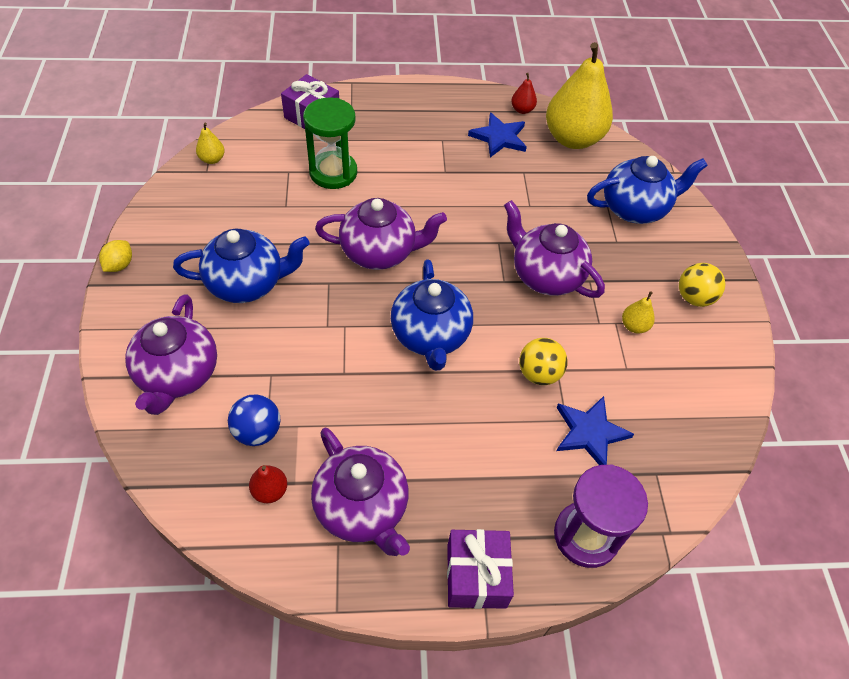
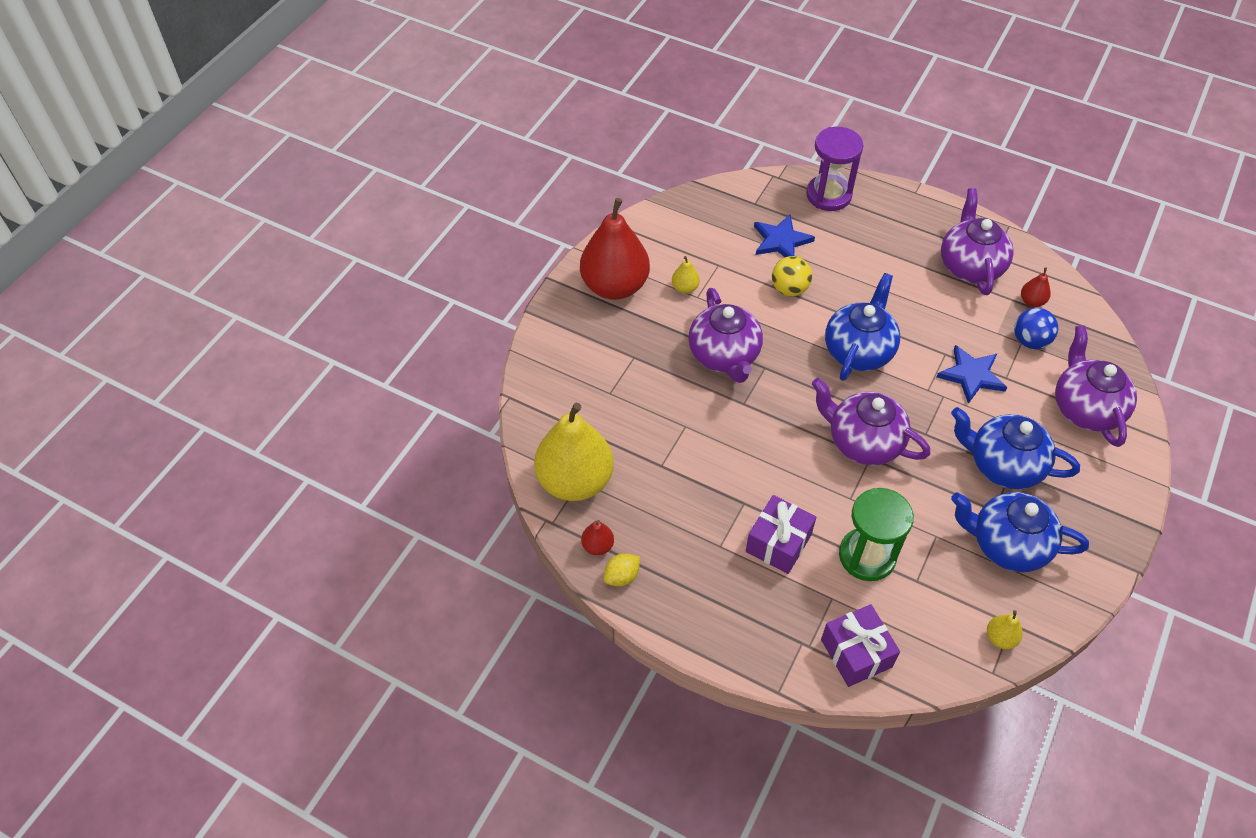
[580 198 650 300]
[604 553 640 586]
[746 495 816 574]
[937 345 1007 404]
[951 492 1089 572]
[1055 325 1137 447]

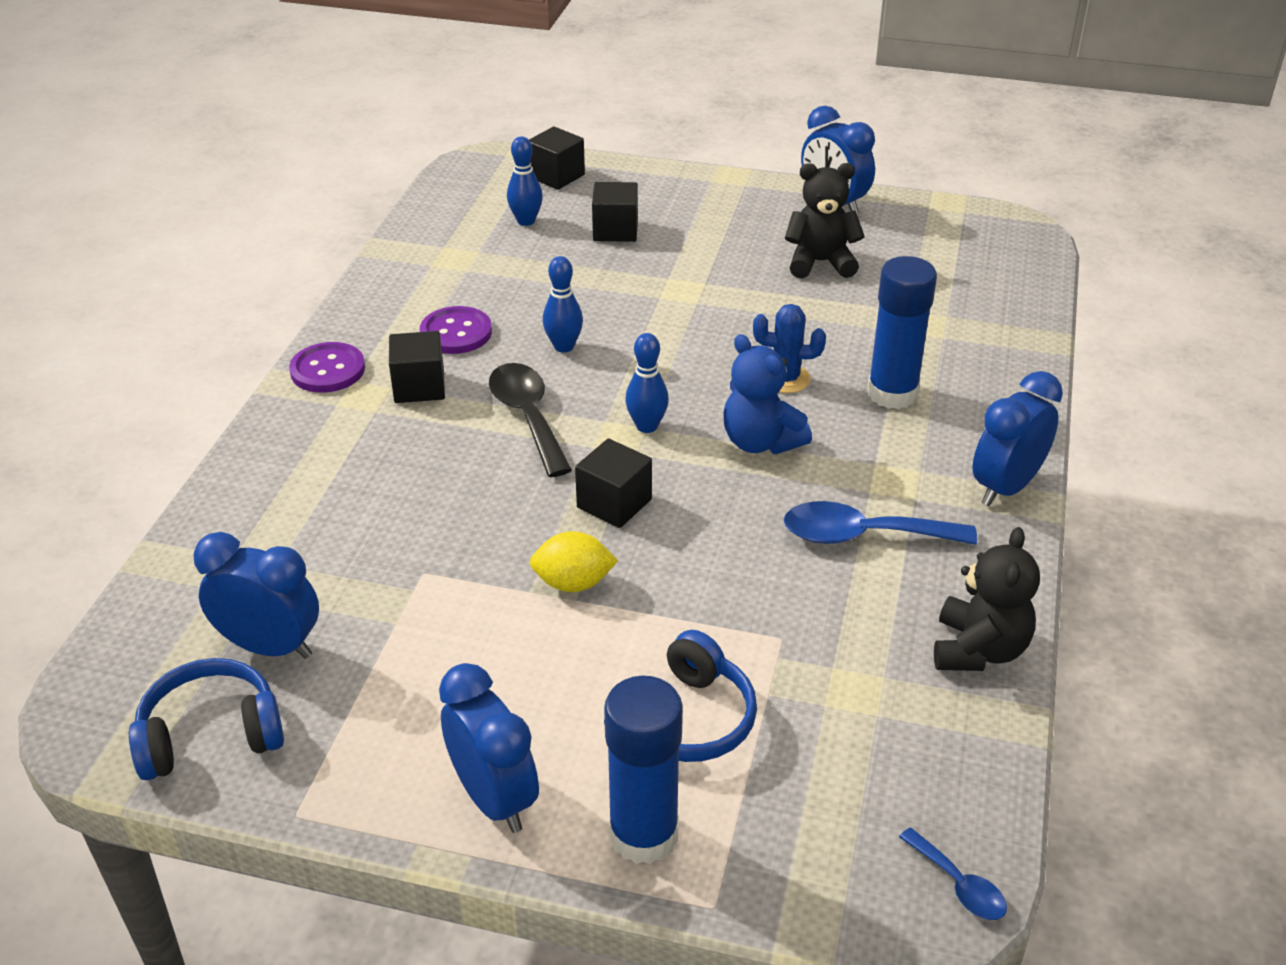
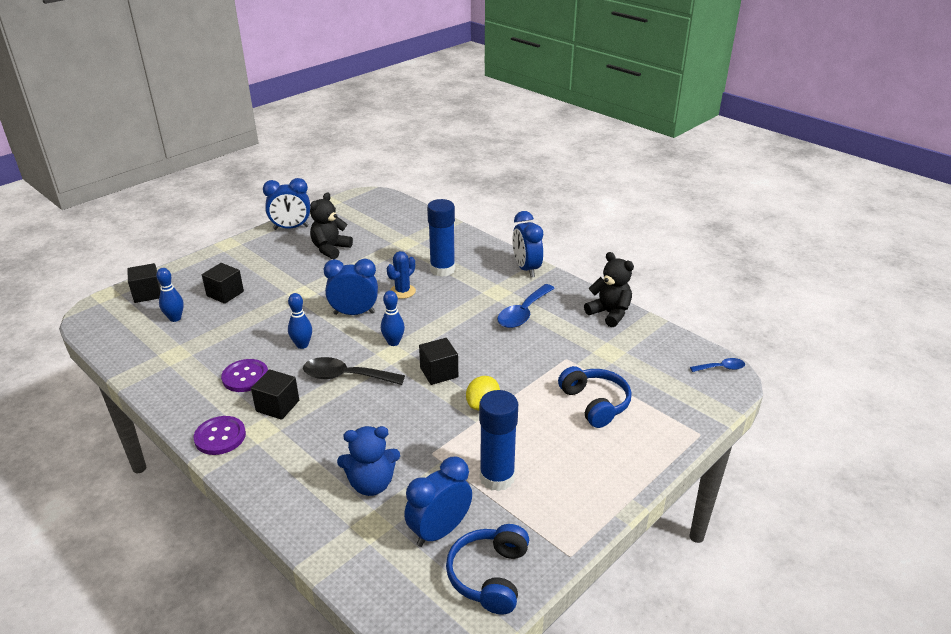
[323 259 378 315]
[337 426 400 496]
[479 390 518 491]

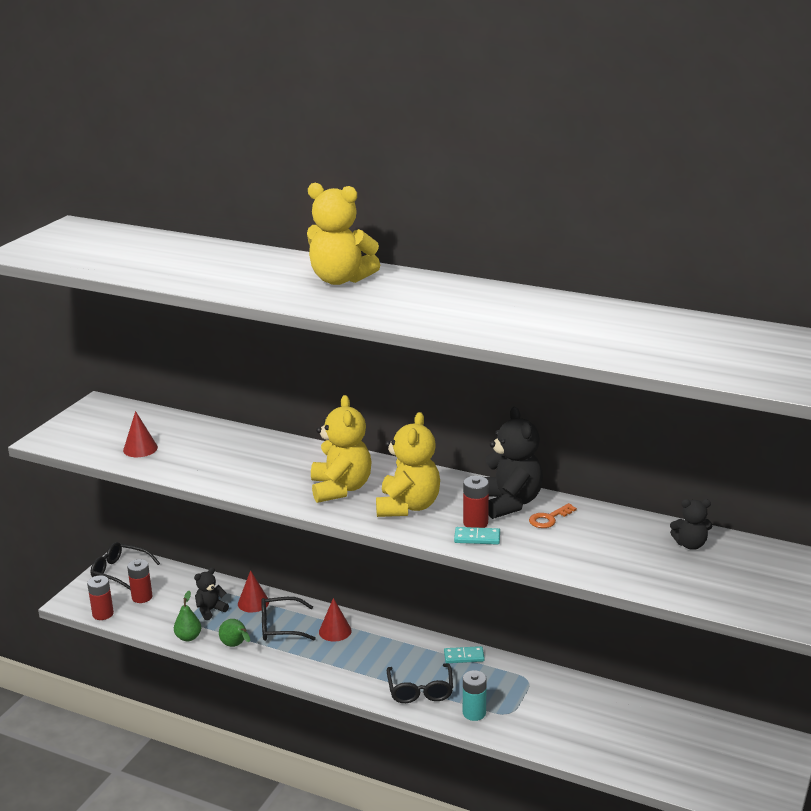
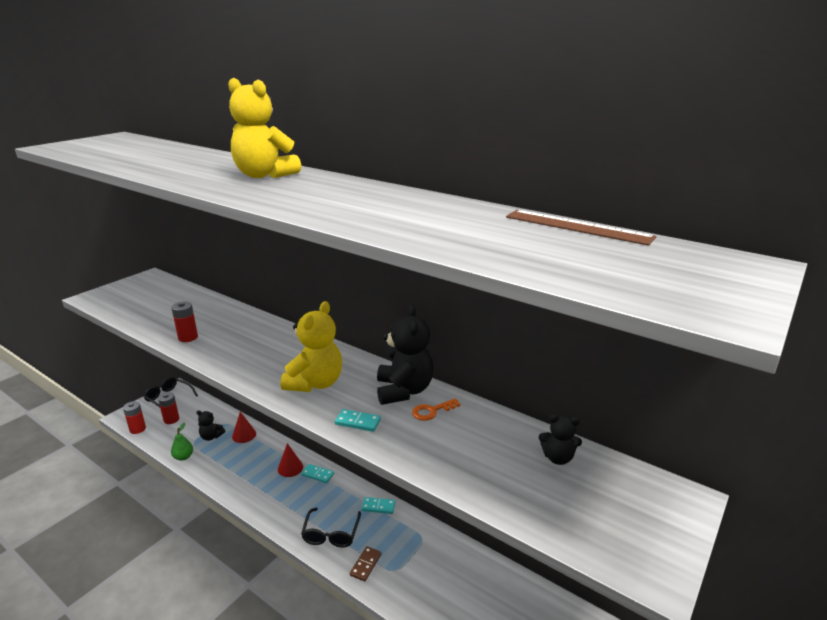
[171 302 198 342]
[197 410 225 441]
[301 464 334 483]
[350 546 381 581]
[506 210 656 246]
[123 411 158 457] (first image)
[219 619 250 647] (first image)
[261 597 316 641] (first image)
[311 395 372 503] (first image)

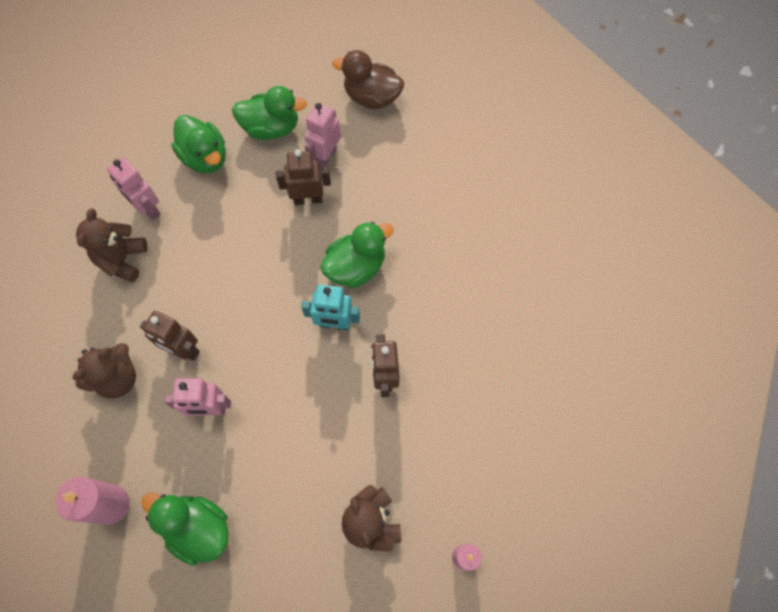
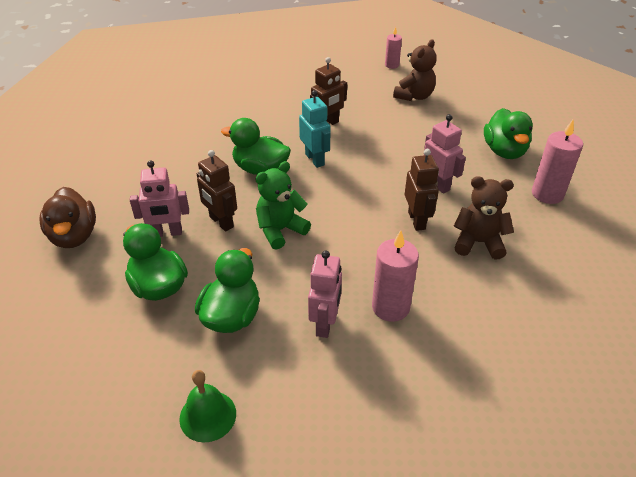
[179 370 236 443]
[255 161 311 250]
[372 230 419 322]

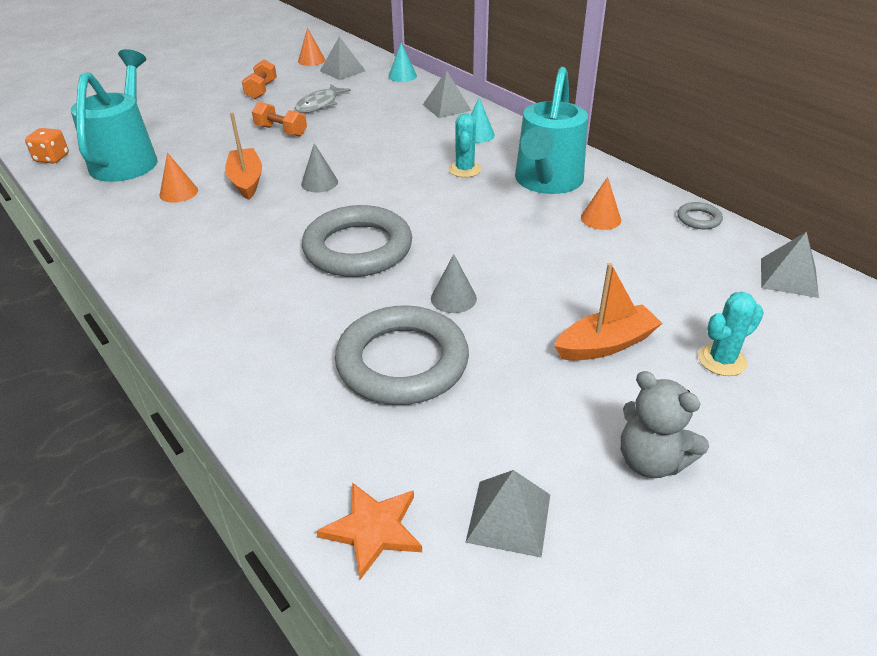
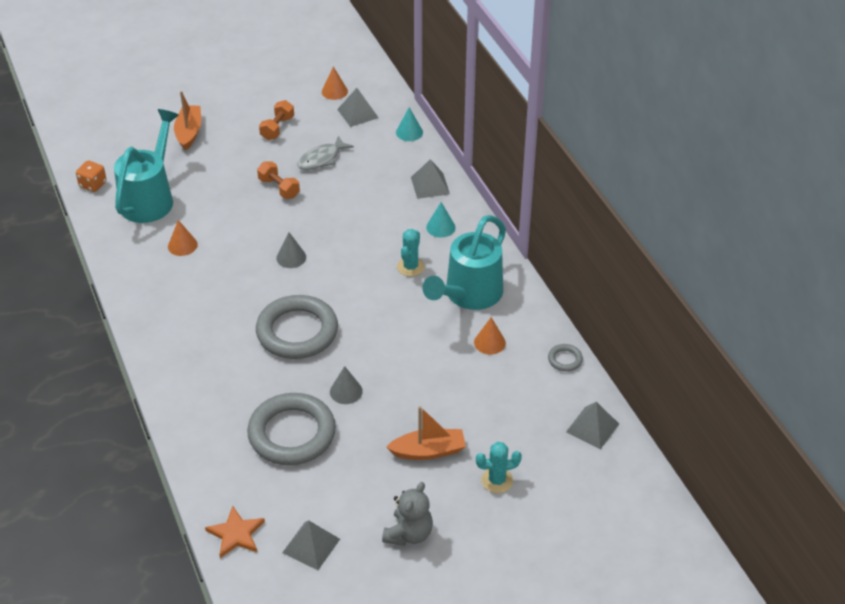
[174 91 201 151]
[382 482 433 546]

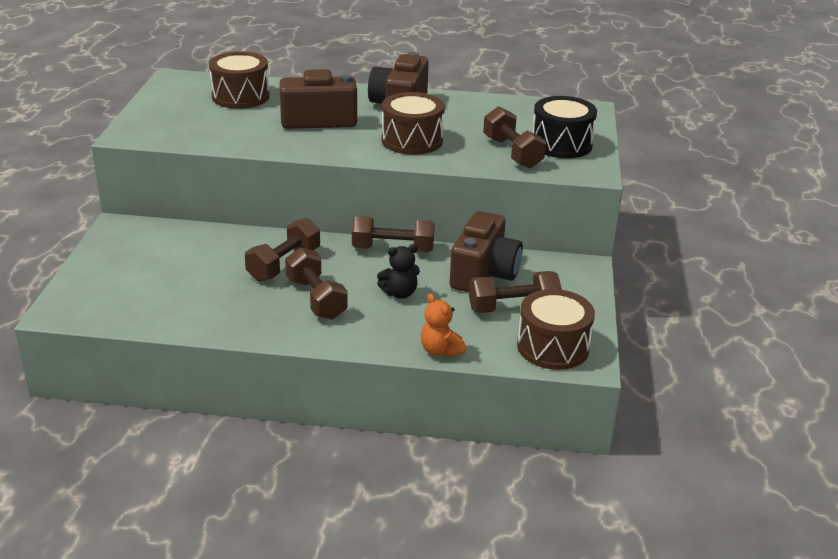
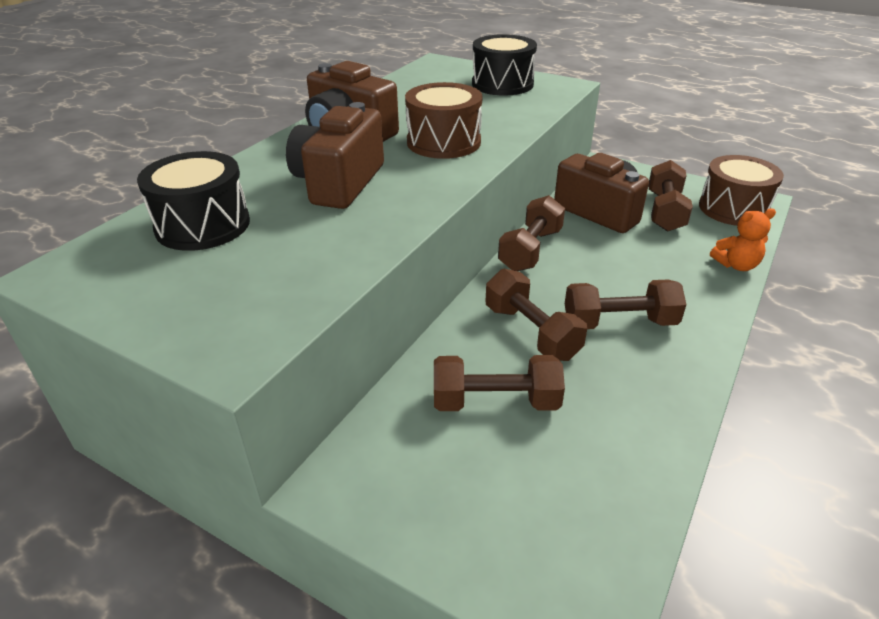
[137 151 250 251]
[434 355 565 411]
[377 244 420 299] (first image)

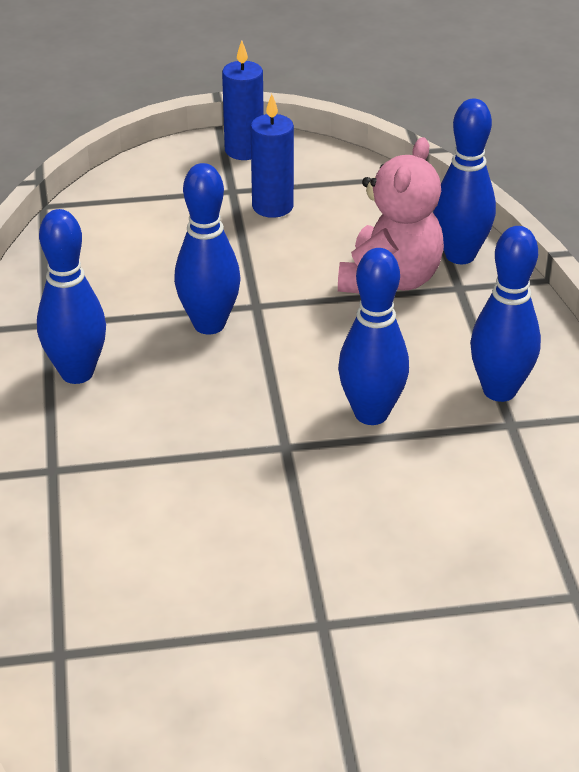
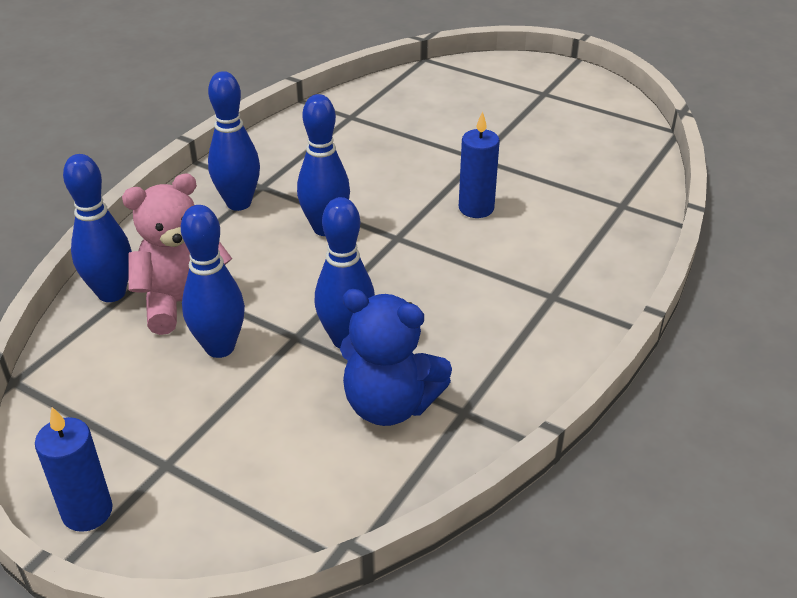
[181 205 245 358]
[340 289 452 426]
[459 111 500 218]

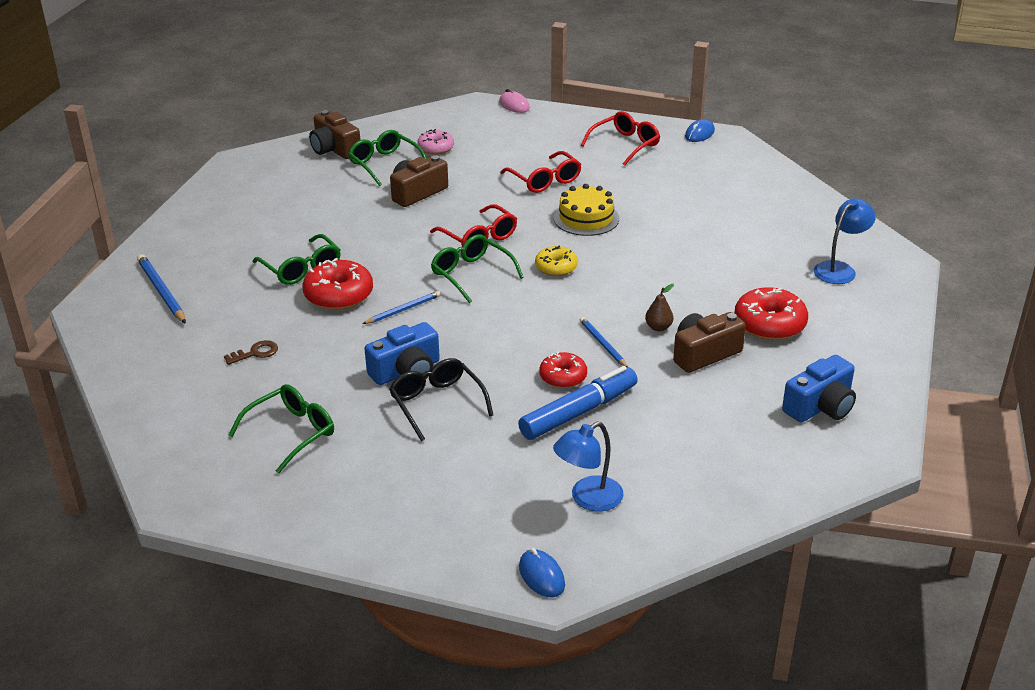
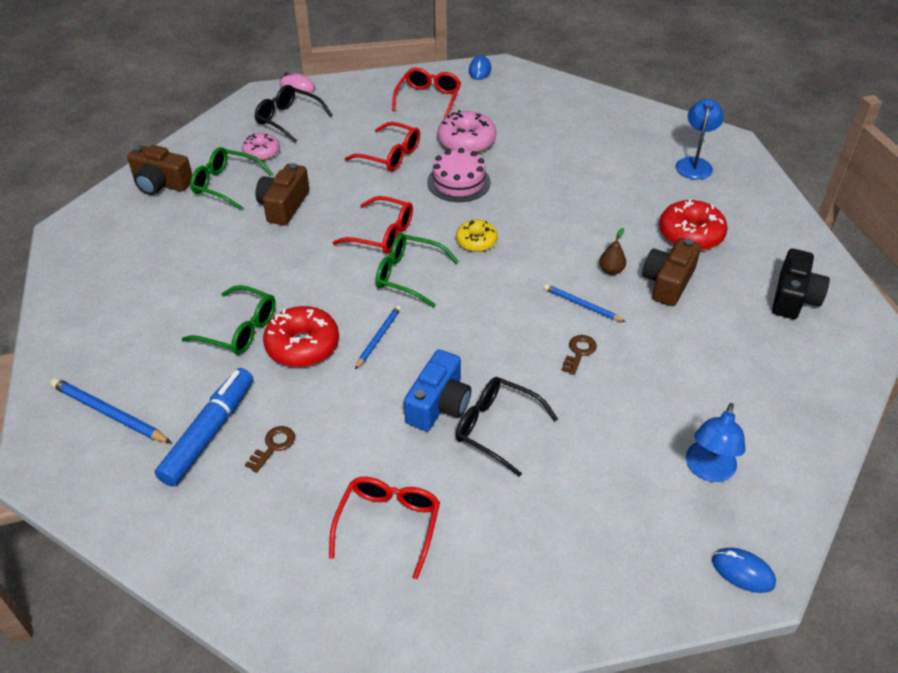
[155 368 253 486]
[255 85 332 143]
[329 477 440 579]
[427 148 491 202]
[438 110 497 153]
[562 335 597 375]
[772 248 830 319]

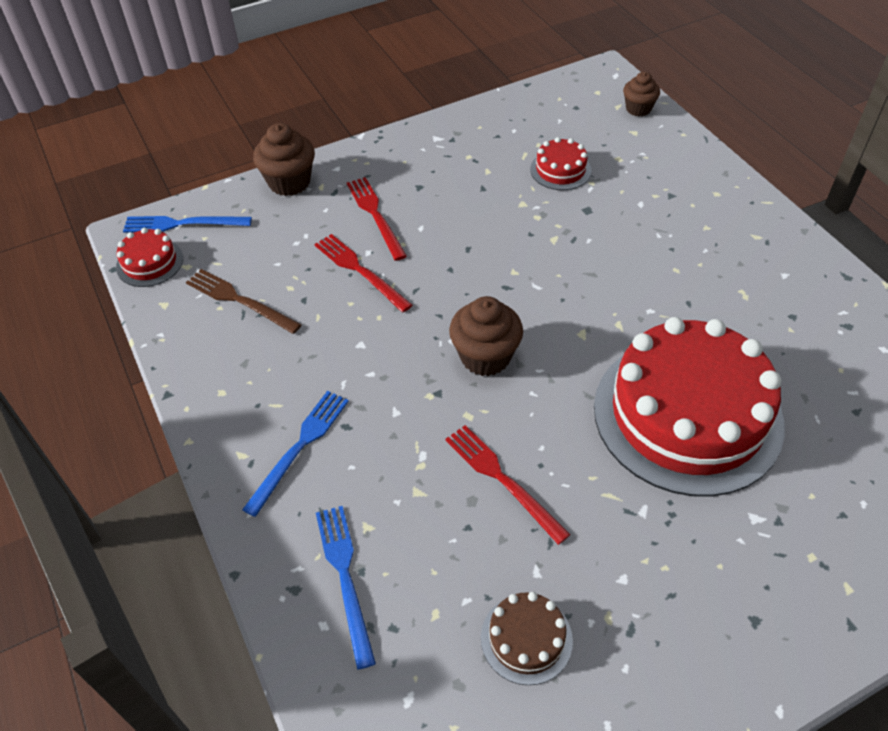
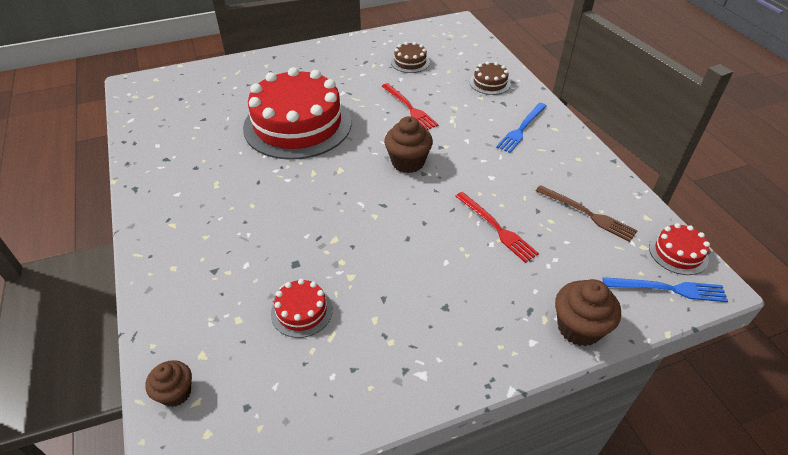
[470 61 511 95]
[347 177 407 261] (first image)

